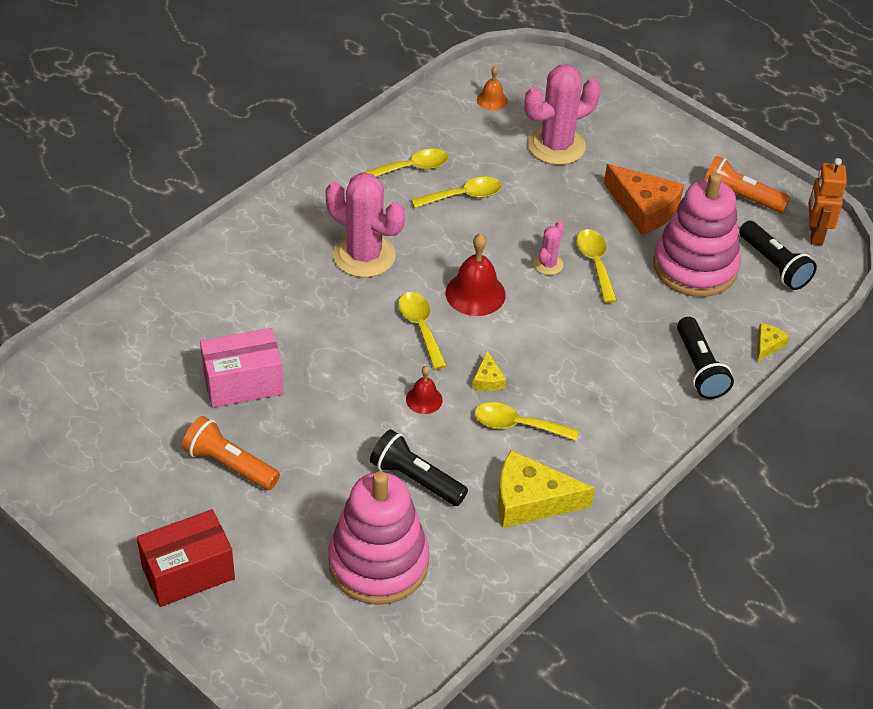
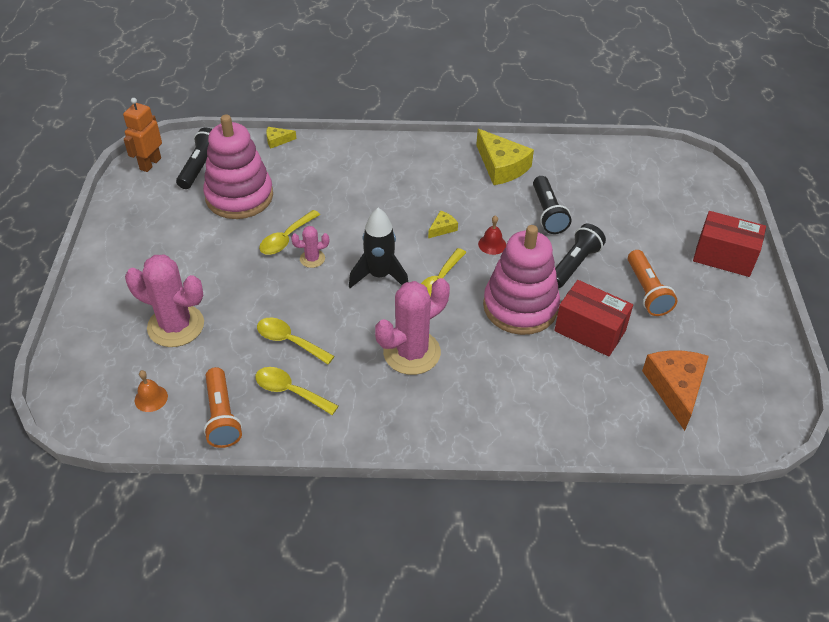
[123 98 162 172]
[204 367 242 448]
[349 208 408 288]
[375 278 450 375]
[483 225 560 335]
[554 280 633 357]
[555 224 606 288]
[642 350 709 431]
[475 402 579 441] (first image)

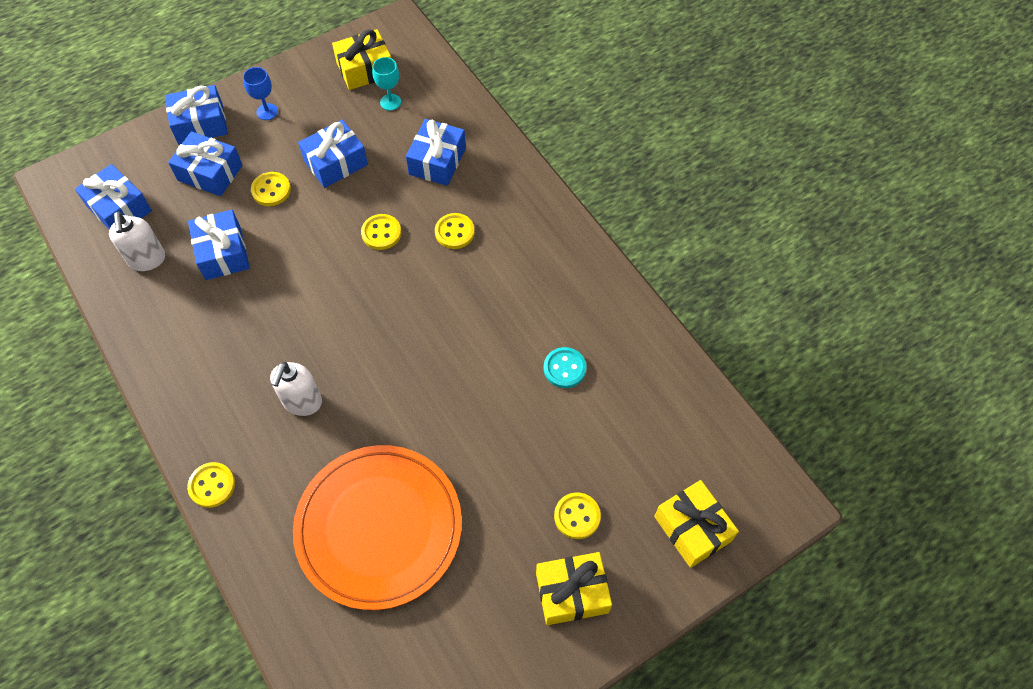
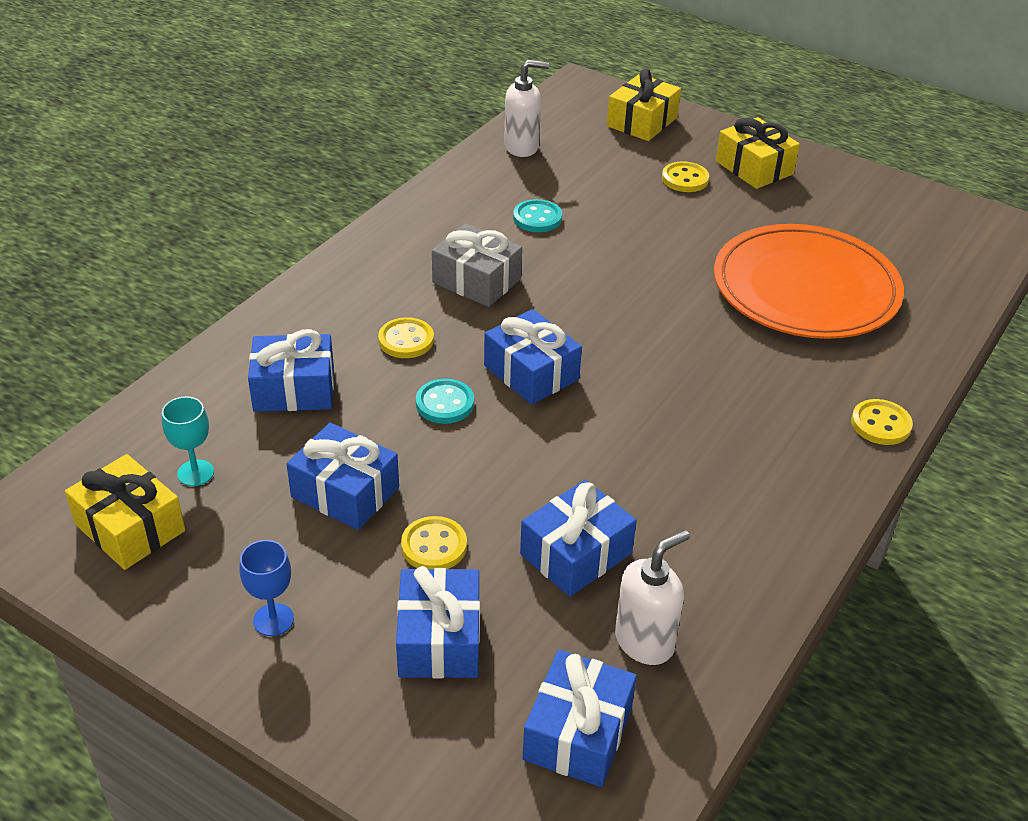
[416 379 474 424]
[432 224 522 307]
[484 309 582 405]
[504 60 549 157]

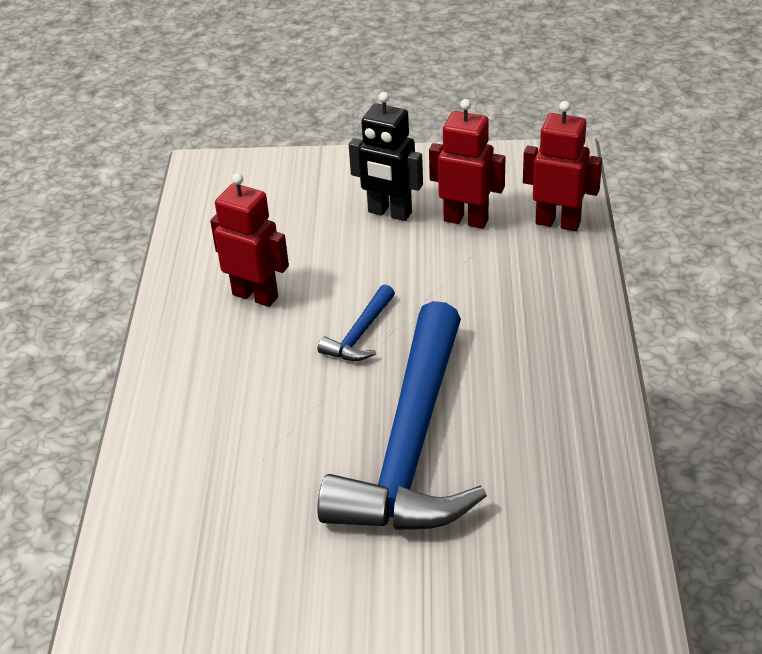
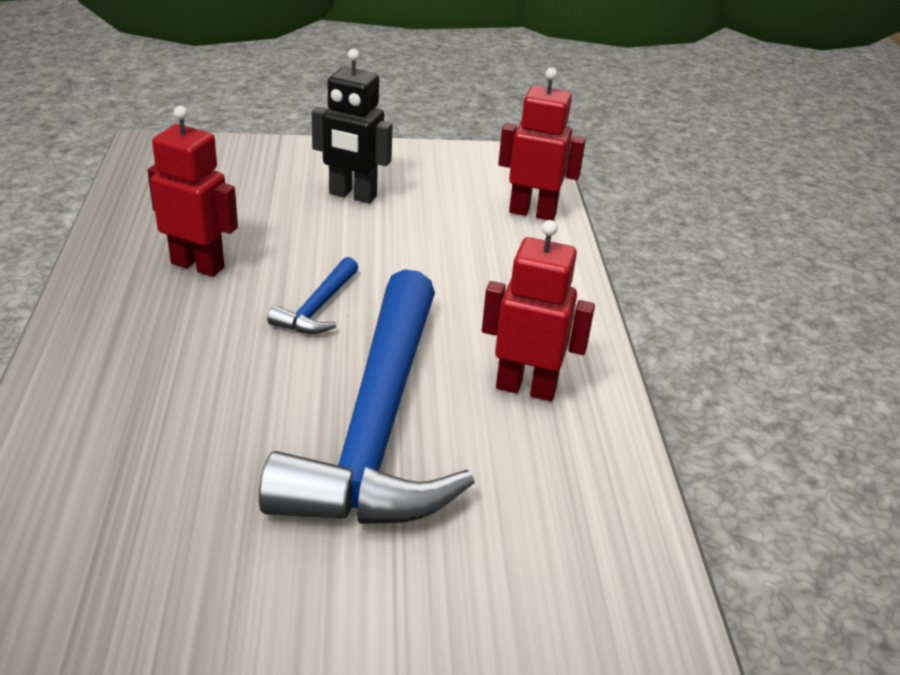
[482 220 595 401]

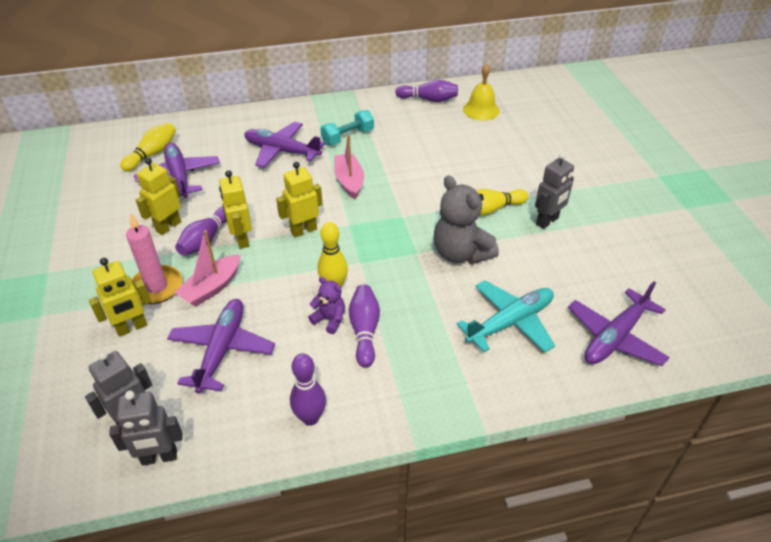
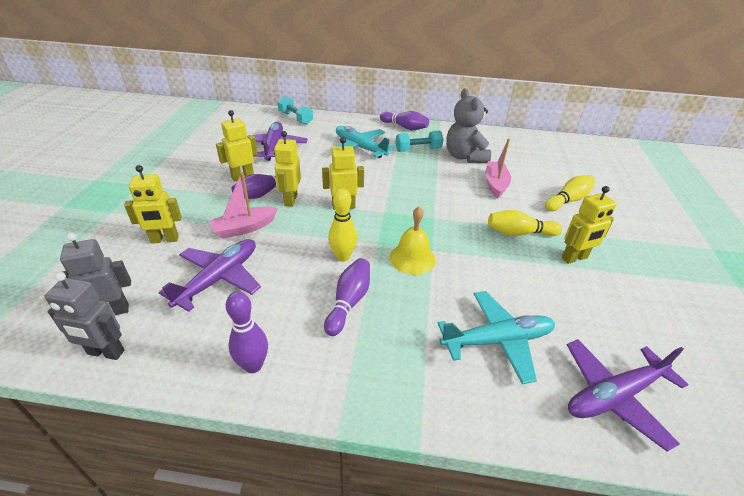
[278 96 313 125]
[336 126 395 158]
[380 111 429 130]
[390 206 436 275]
[446 88 491 163]
[486 139 511 199]
[545 175 596 211]
[562 186 617 264]
[126 213 182 304] (first image)
[308 277 345 334] (first image)

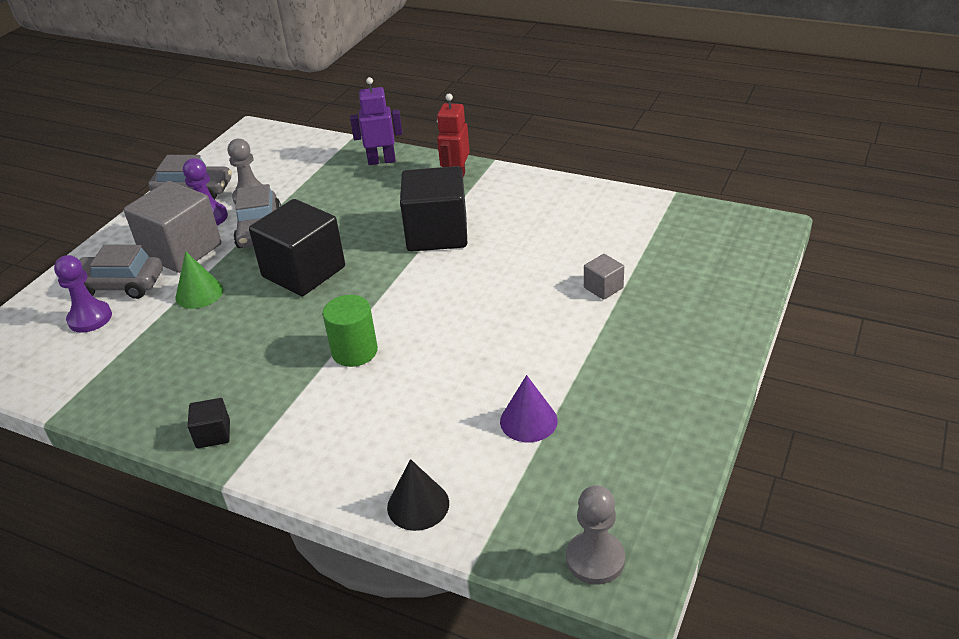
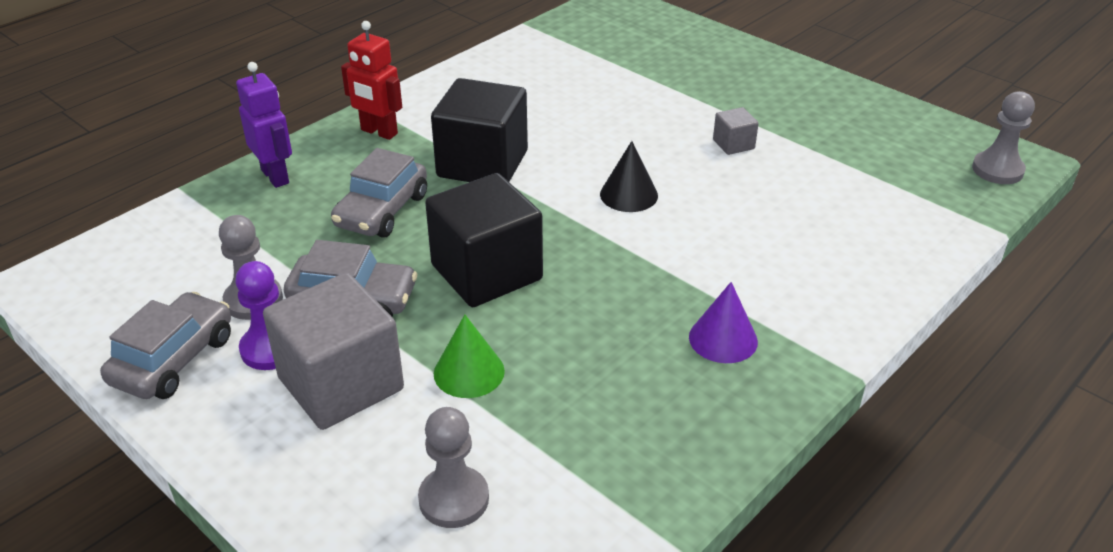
[236 62 292 188]
[331 148 427 238]
[418 407 489 528]
[600 141 658 212]
[689 282 758 363]
[713 107 759 155]
[187 398 230 448] (first image)
[322 295 378 367] (first image)

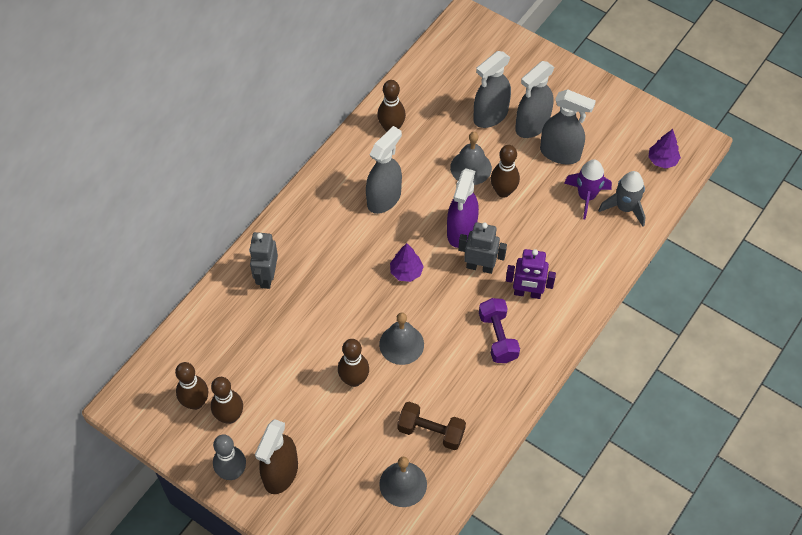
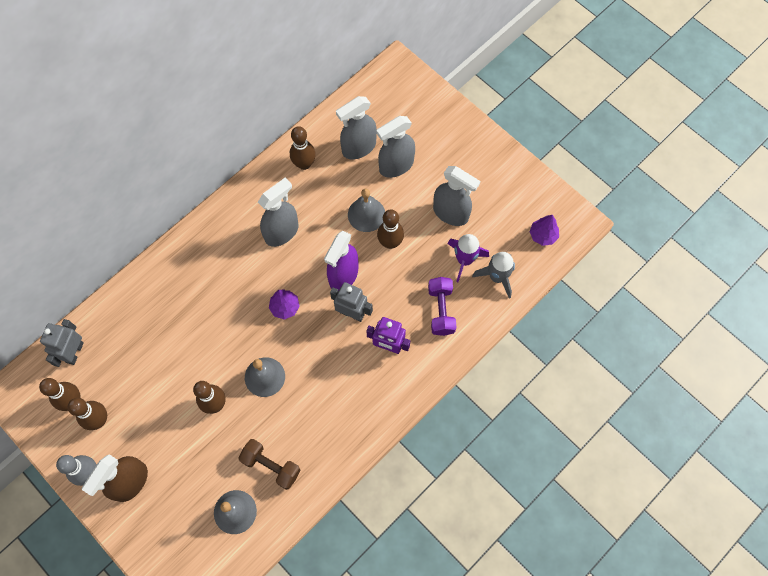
[40 319 84 367]
[336 96 377 159]
[428 277 457 336]

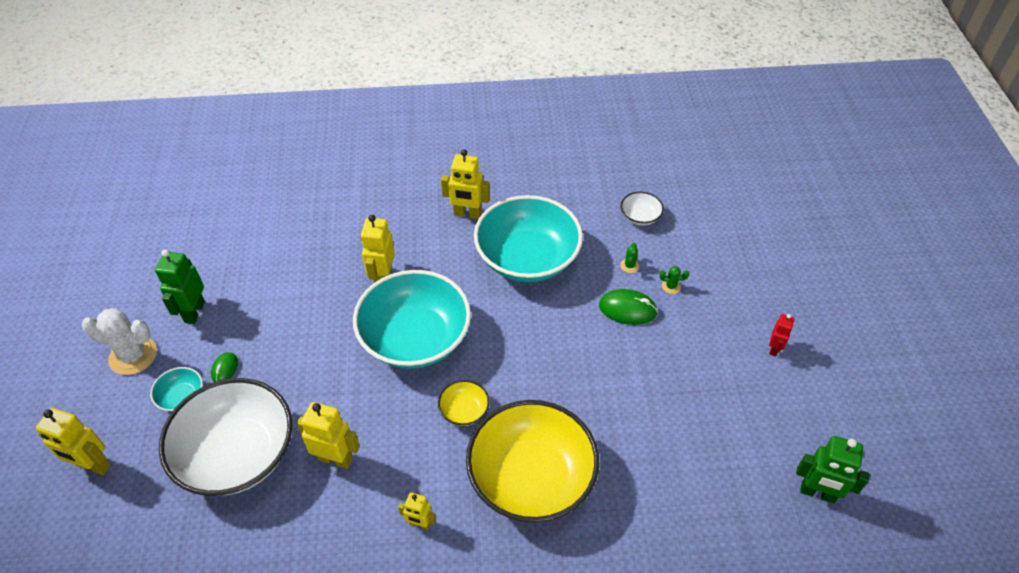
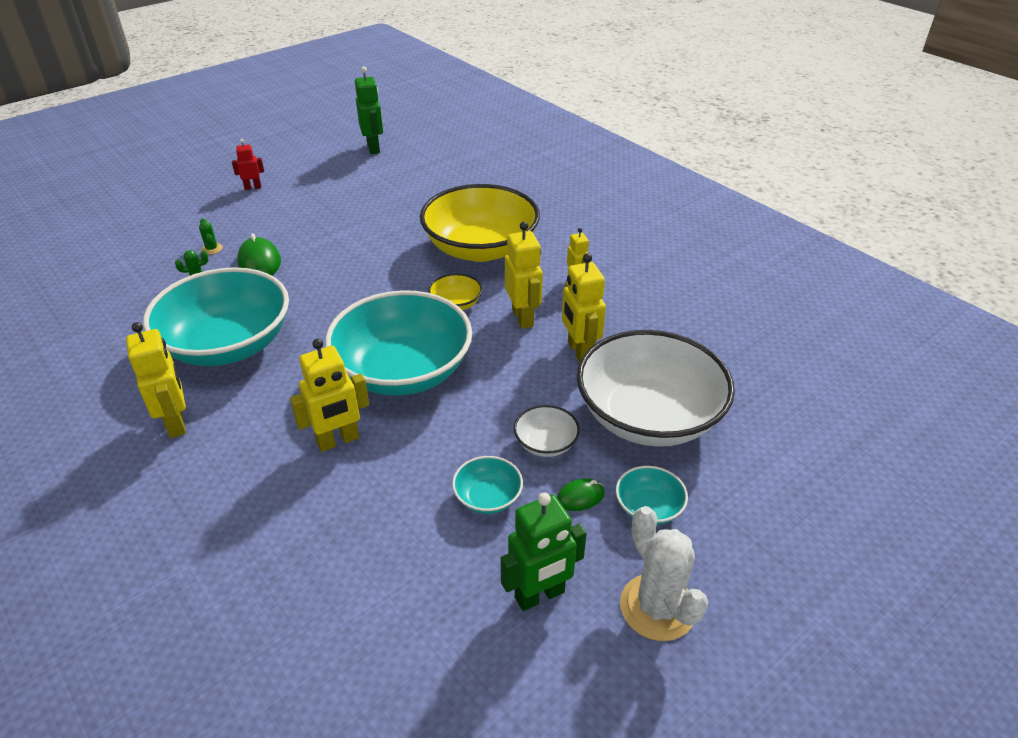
[452 456 523 514]
[505 222 543 329]
[514 405 580 457]

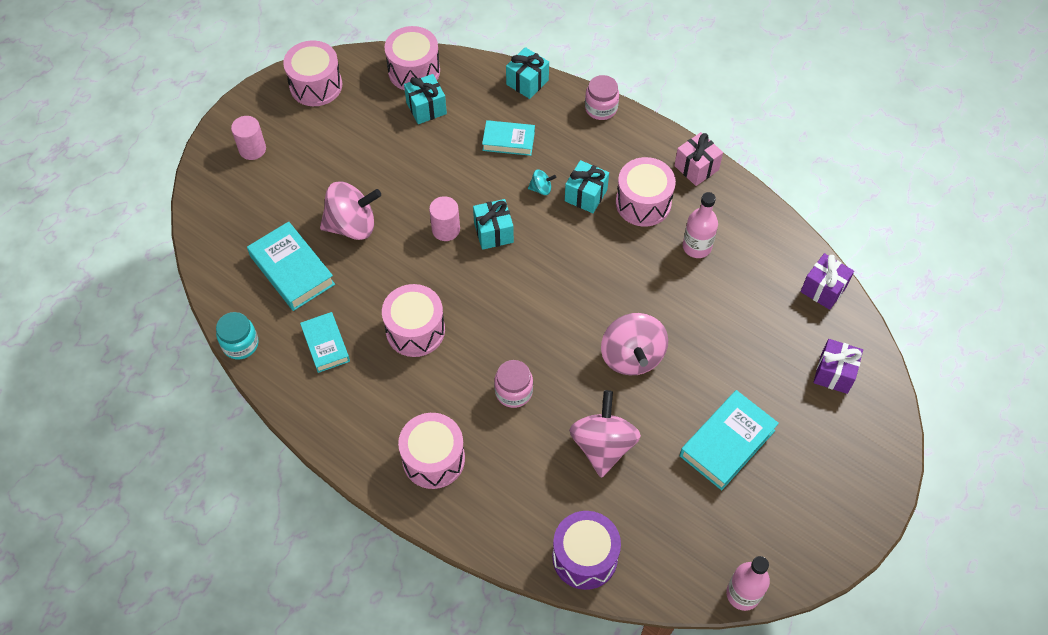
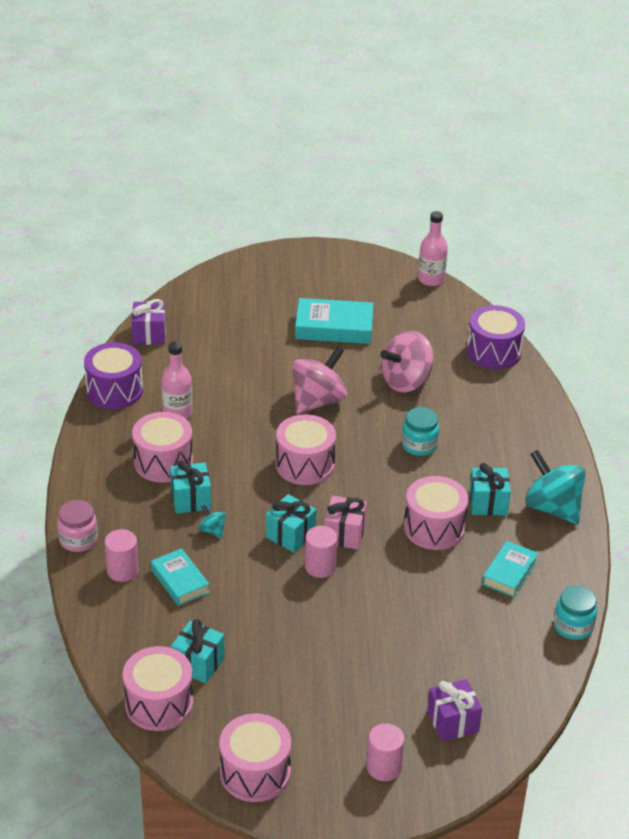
[84 342 143 409]
[105 529 139 582]
[276 414 336 485]
[324 496 367 550]
[402 407 439 456]
[427 679 482 742]
[469 463 511 516]
[525 450 586 524]
[247 222 335 311] (first image)
[320 181 381 240] (first image)

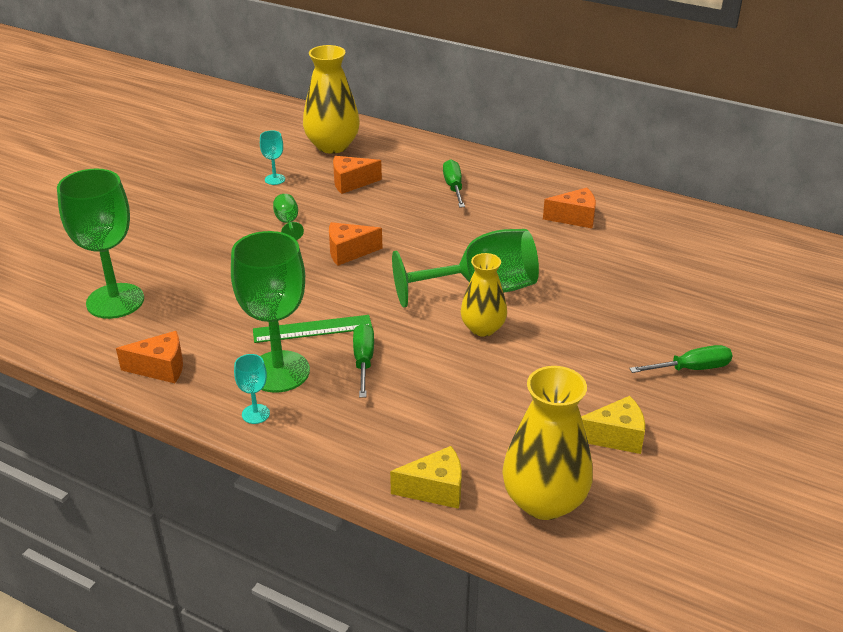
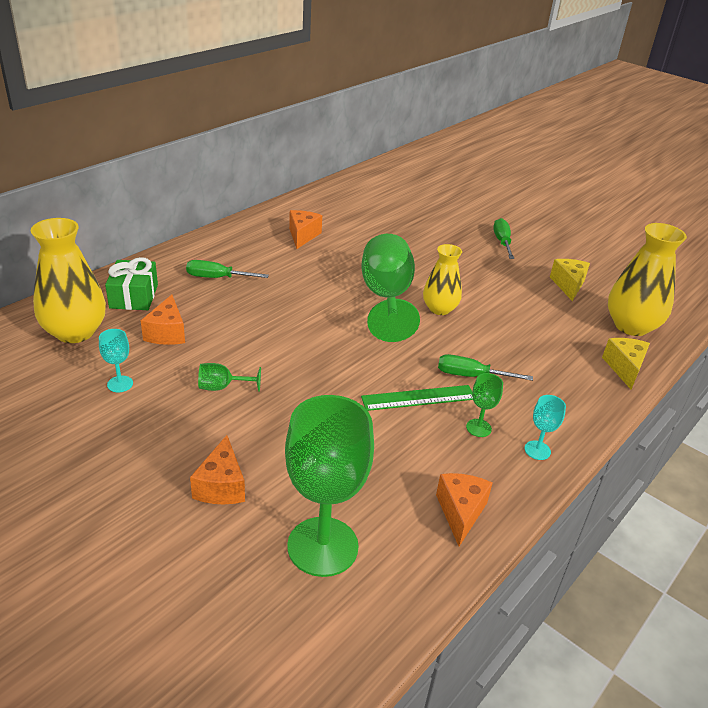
[105 257 158 310]
[190 435 245 504]
[361 385 473 411]
[466 373 503 437]

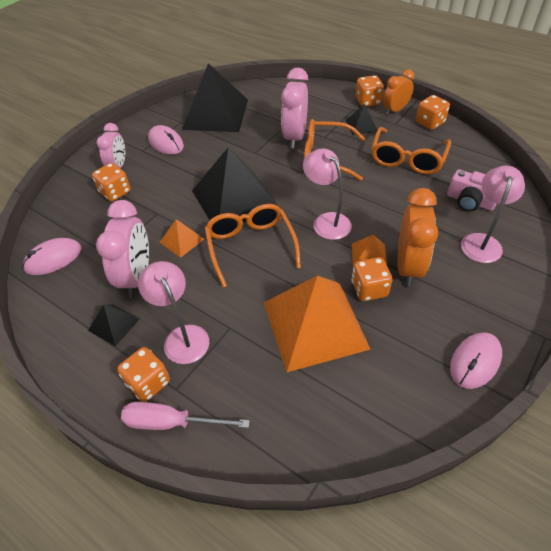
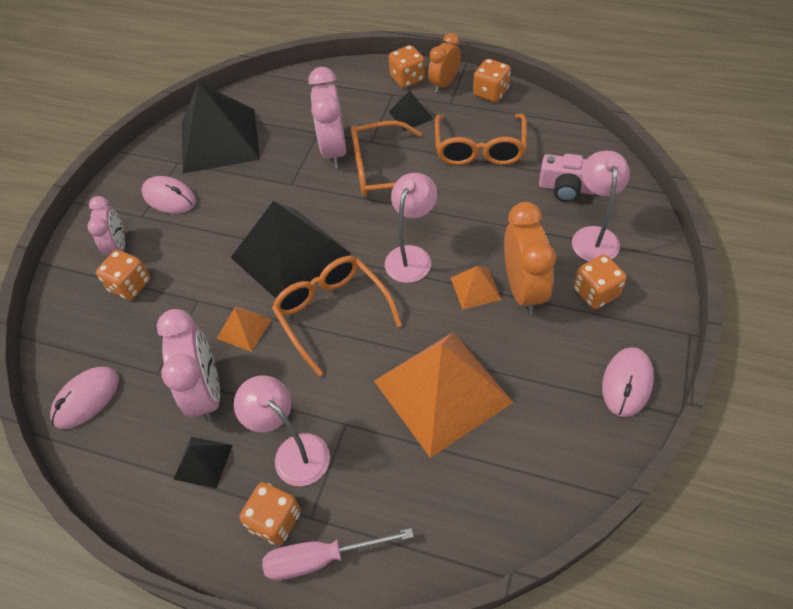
[385 173 437 283]
[574 255 627 309]

